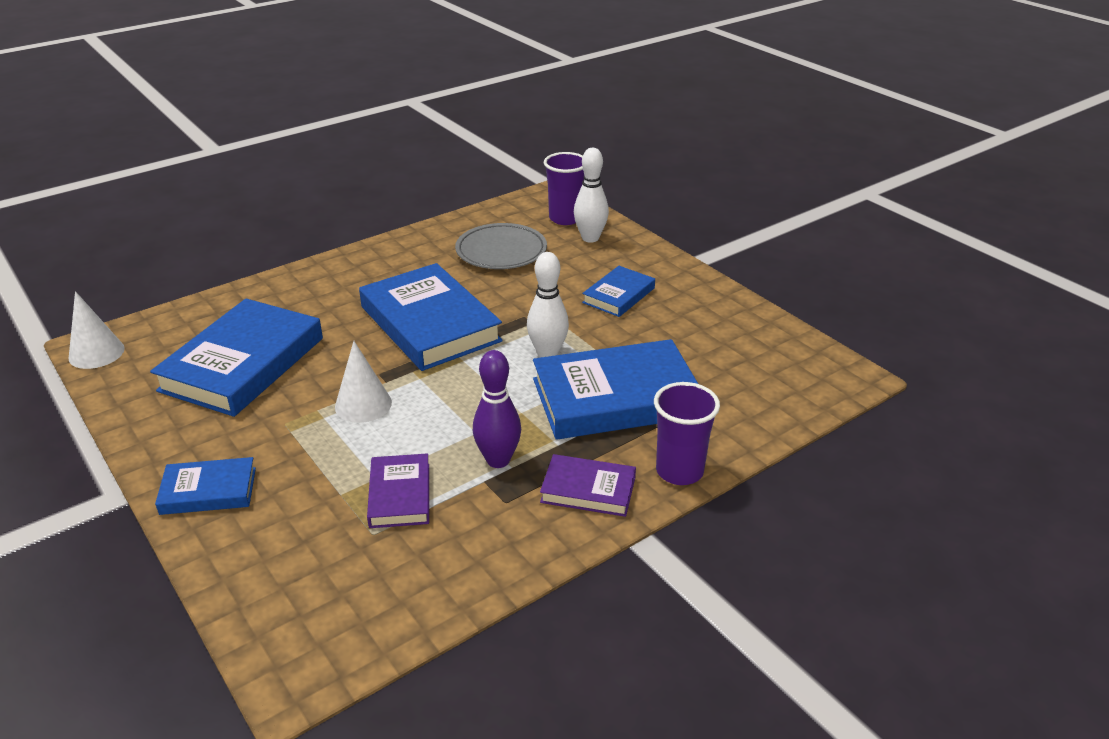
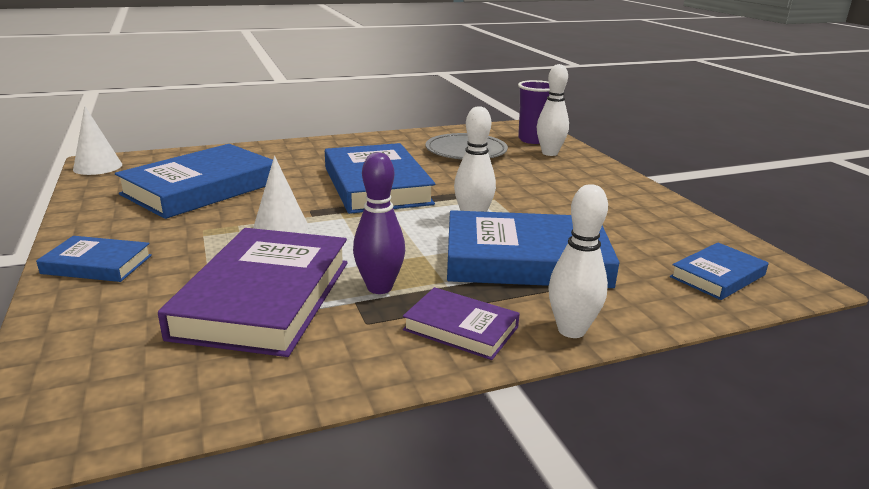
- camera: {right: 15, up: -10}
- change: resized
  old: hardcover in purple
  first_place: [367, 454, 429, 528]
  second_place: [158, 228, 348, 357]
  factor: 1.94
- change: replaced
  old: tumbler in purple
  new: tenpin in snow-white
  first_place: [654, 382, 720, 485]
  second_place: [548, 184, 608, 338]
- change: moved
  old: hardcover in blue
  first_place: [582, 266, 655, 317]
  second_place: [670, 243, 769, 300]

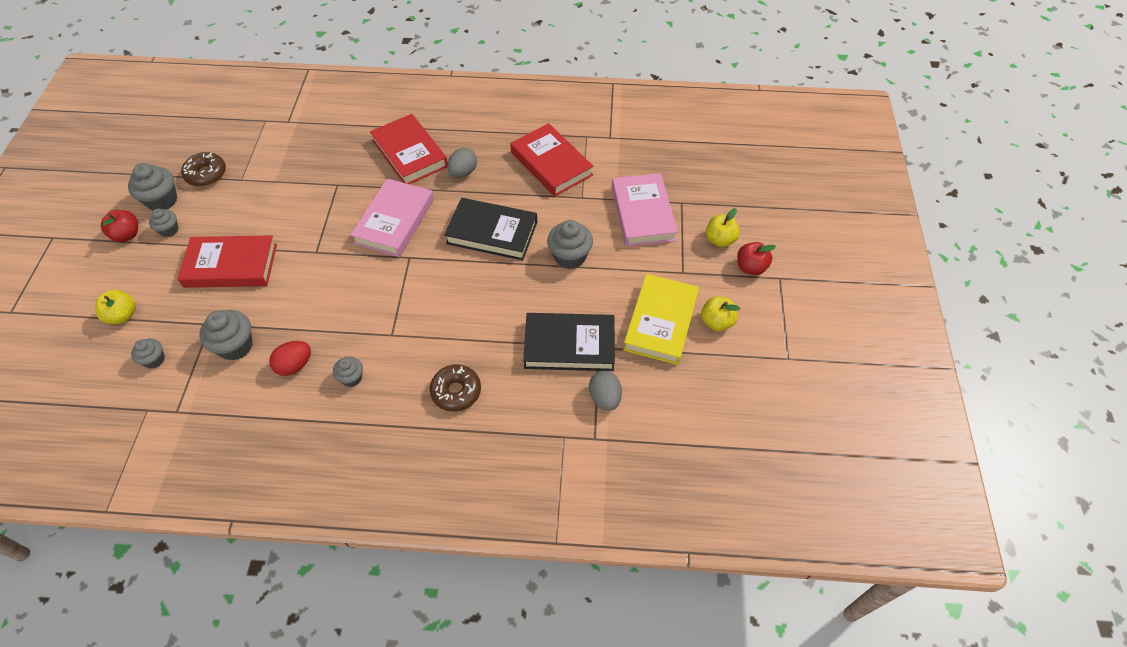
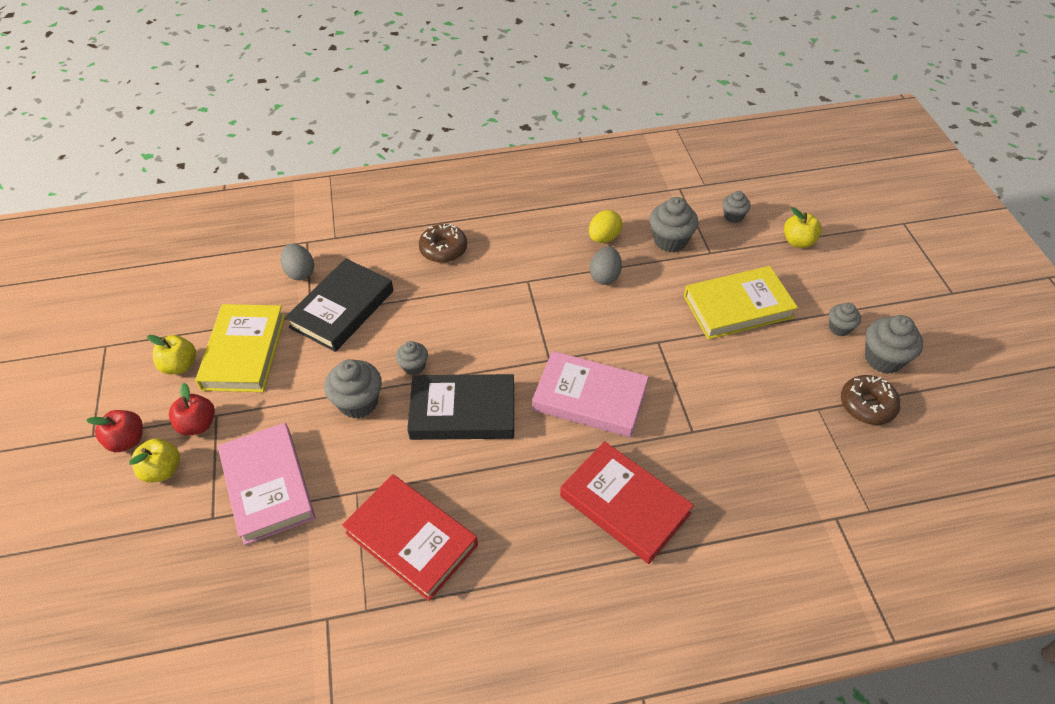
- camera: {right: 165, up: -5}
- change: moved
  old: apple in red
  first_place: [101, 210, 138, 242]
  second_place: [169, 383, 215, 436]
- change: turned
  old: hardcover in ebony
  first_place: [523, 313, 615, 371]
  second_place: [285, 258, 394, 352]
  degrees: -45
- change: moved
  old: fairy cake in grey
  first_place: [333, 357, 363, 387]
  second_place: [396, 341, 428, 375]
- change: turned
  old: hardcover in rose-pink
  first_place: [350, 178, 434, 257]
  second_place: [532, 351, 649, 437]
  degrees: -75
- change: recoloured
  old: egg in red
  new: egg in golden
  first_place: [269, 341, 311, 376]
  second_place: [589, 210, 622, 243]
- change: moved
  old: egg in grey
  first_place: [447, 148, 477, 177]
  second_place: [590, 246, 622, 285]
- change: recoloured
  old: hardcover in red
  new: hardcover in golden
  first_place: [177, 235, 277, 288]
  second_place: [684, 266, 798, 340]

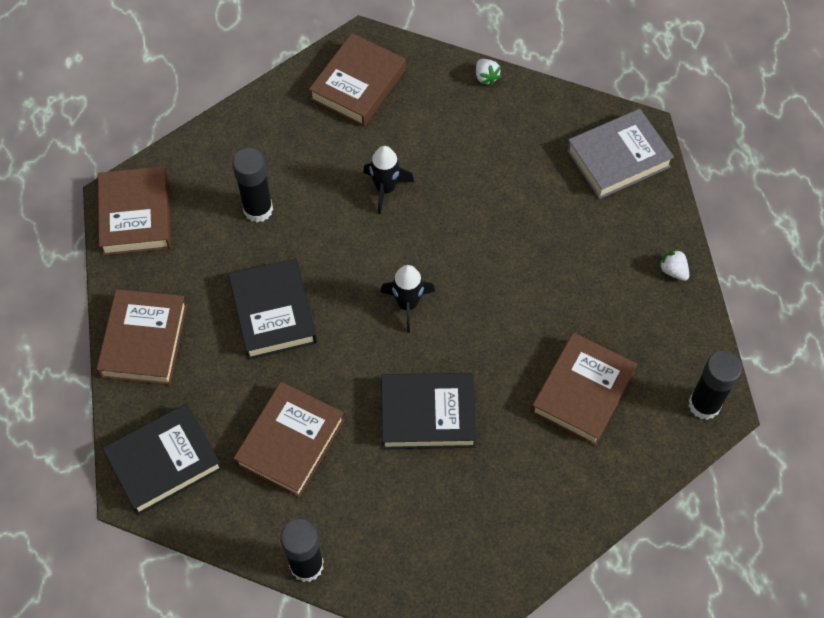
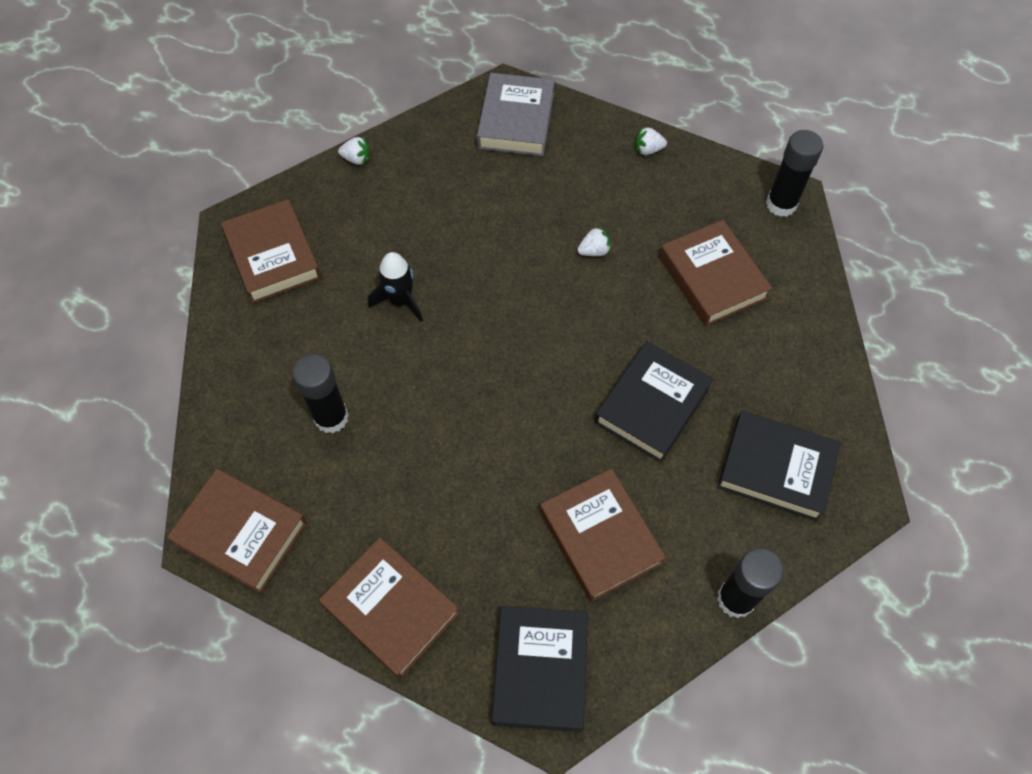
- camera: {right: -55, up: 0}
- change: added
  new: strawberry in snow-white
  second_place: [577, 226, 611, 256]
- change: moved
  old: hardcover in ebony
  first_place: [228, 258, 317, 359]
  second_place: [717, 411, 841, 521]
- change: removed
  old: rocket in ebony
  first_place: [380, 265, 435, 333]

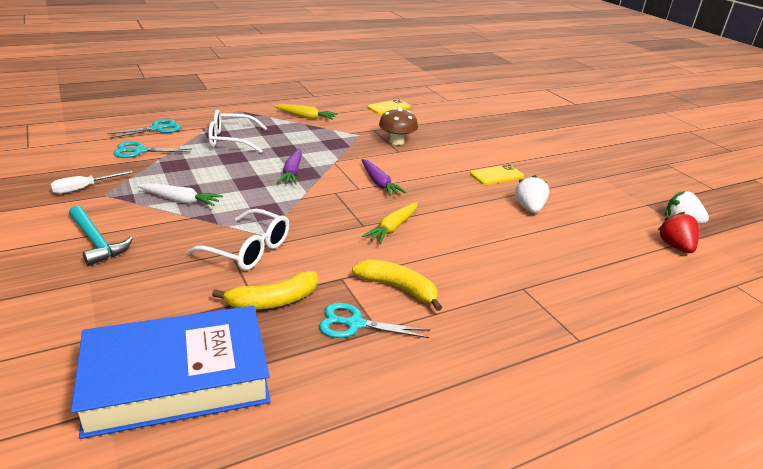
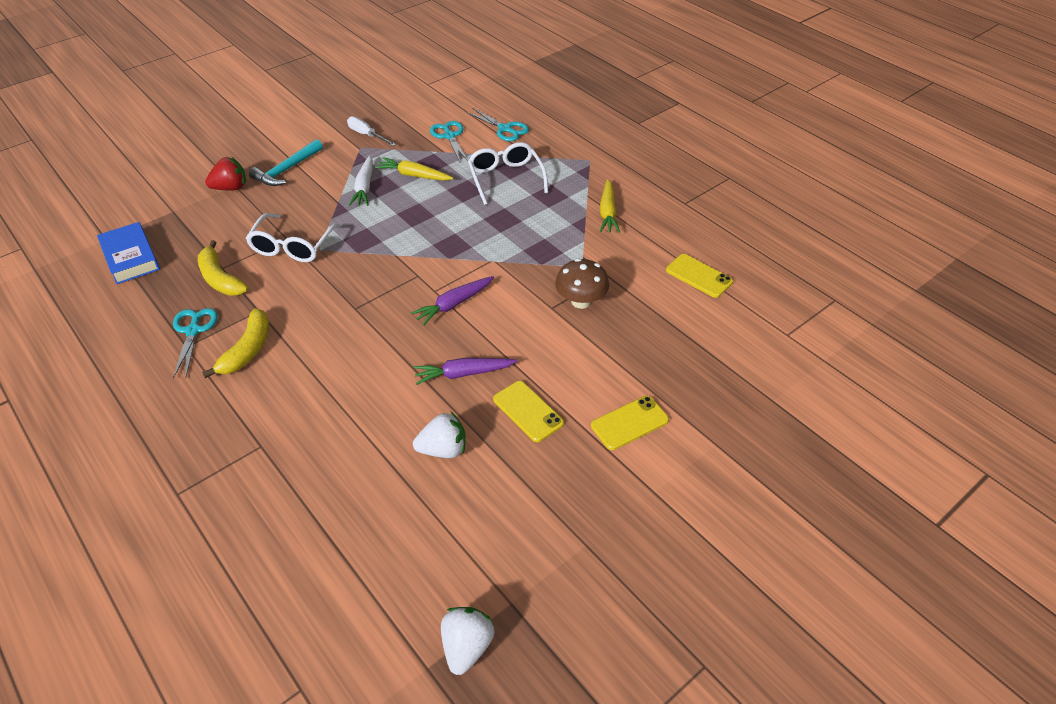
- camera: {right: 80, up: 15}
- change: resized
  old: hardcover in blue
  first_place: [71, 306, 271, 439]
  second_place: [97, 222, 160, 284]
  factor: 0.58
- change: moved
  old: strawberry in red
  first_place: [658, 212, 699, 253]
  second_place: [205, 157, 246, 190]
- change: moved
  old: carrot in golden
  first_place: [362, 202, 418, 244]
  second_place: [375, 157, 453, 181]
- change: moved
  old: carrot in purple
  first_place: [277, 148, 302, 185]
  second_place: [414, 358, 518, 385]
- change: added
  new: smartphone in golden
  second_place: [591, 396, 669, 450]

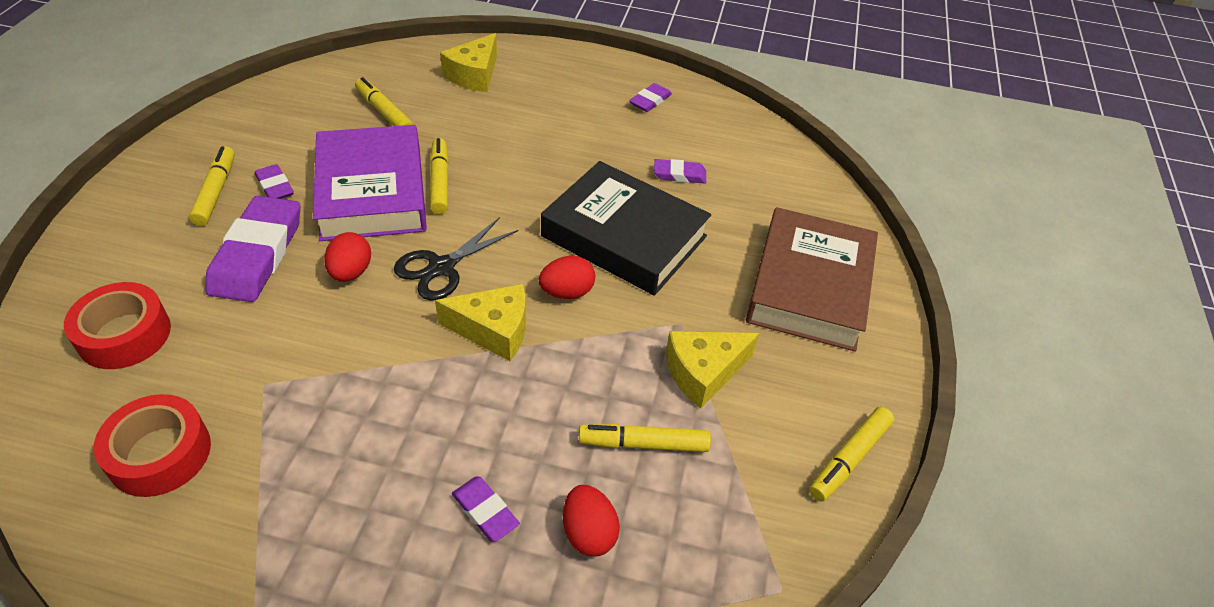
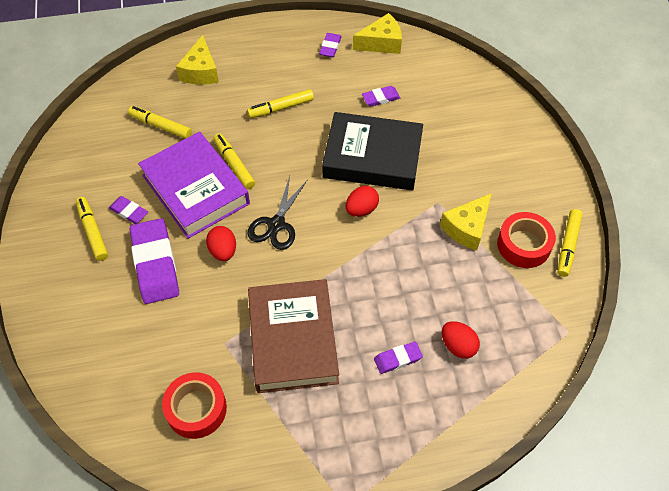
- camera: {right: -20, up: 10}
- change: moved
  old: felt pen in golden
  first_place: [579, 424, 711, 452]
  second_place: [247, 89, 314, 118]
- change: moved
  old: hardcover in brown
  first_place: [746, 207, 878, 352]
  second_place: [248, 279, 339, 393]
- change: moved
  old: cheese in golden
  first_place: [435, 284, 526, 361]
  second_place: [353, 13, 402, 54]
- change: turned
  old: pencil eraser in purple
  first_place: [452, 476, 520, 542]
  second_place: [374, 341, 423, 374]
  degrees: -45
- change: moved
  old: sticky tape in red
  first_place: [64, 282, 171, 369]
  second_place: [497, 212, 556, 268]

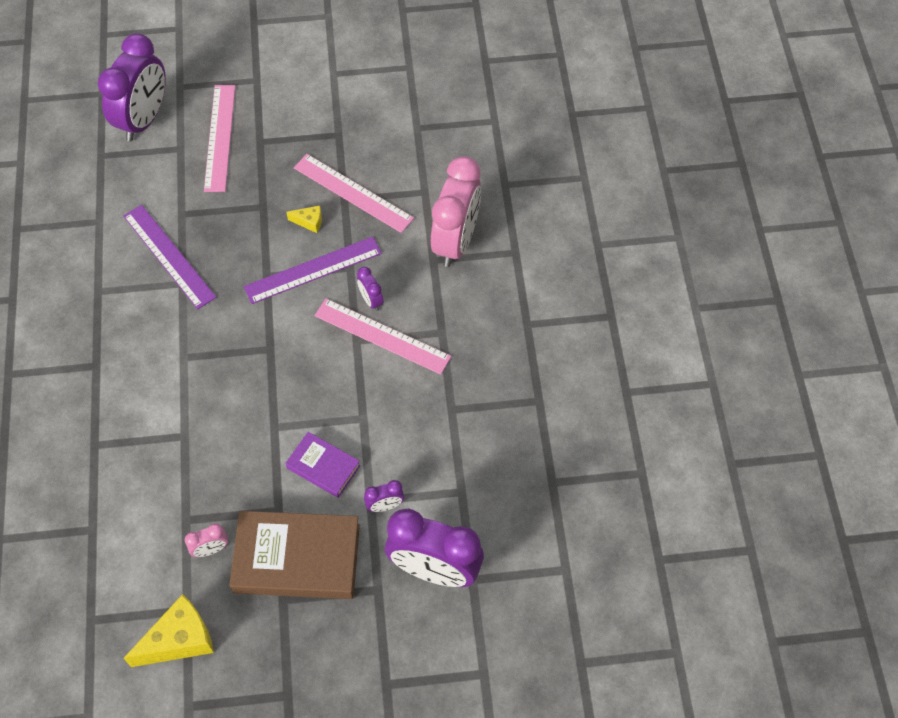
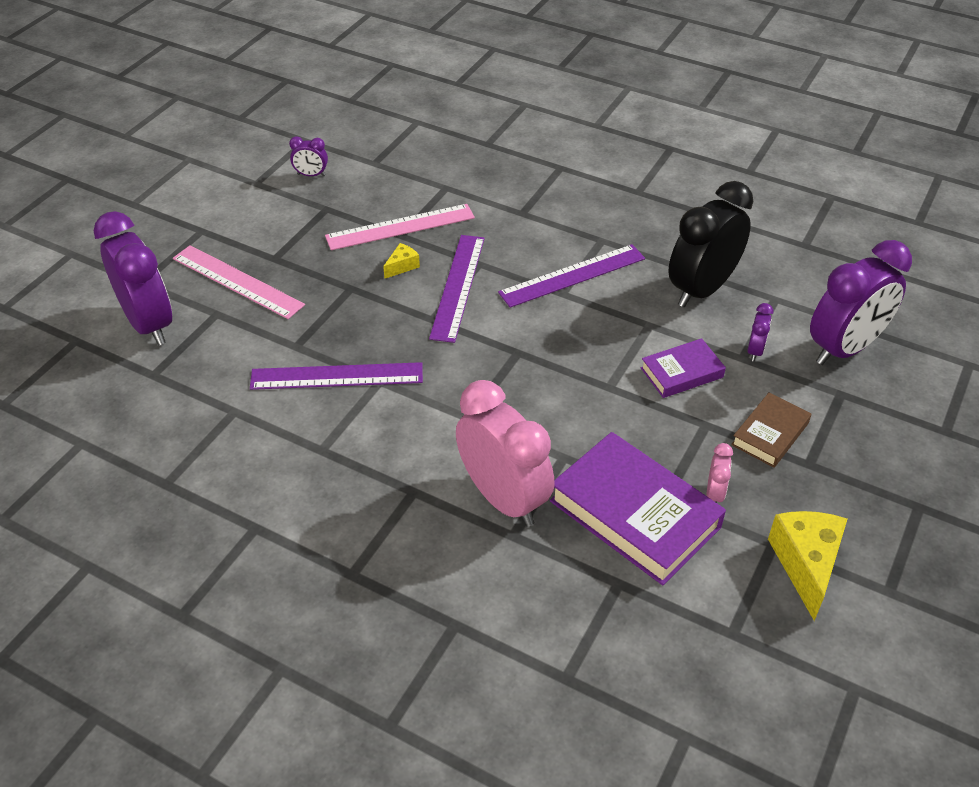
- camera: {right: -55, up: -15}
- change: moved
  old: bedside clock in purple
  first_place: [357, 267, 384, 311]
  second_place: [289, 136, 328, 176]
- change: moved
  old: bedside clock in rose-pink
  first_place: [431, 156, 481, 267]
  second_place: [456, 380, 555, 526]
- change: recoloured
  old: measuring stick in rose-pink
  new: measuring stick in purple
  first_place: [314, 299, 451, 375]
  second_place: [498, 244, 645, 308]
- change: added
  new: hardcover in purple
  second_place: [550, 432, 726, 585]
- change: added
  new: bedside clock in ebony
  second_place: [668, 181, 753, 307]
- change: resized
  old: hardcover in brown
  first_place: [229, 511, 360, 599]
  second_place: [731, 392, 811, 468]
  factor: 0.54

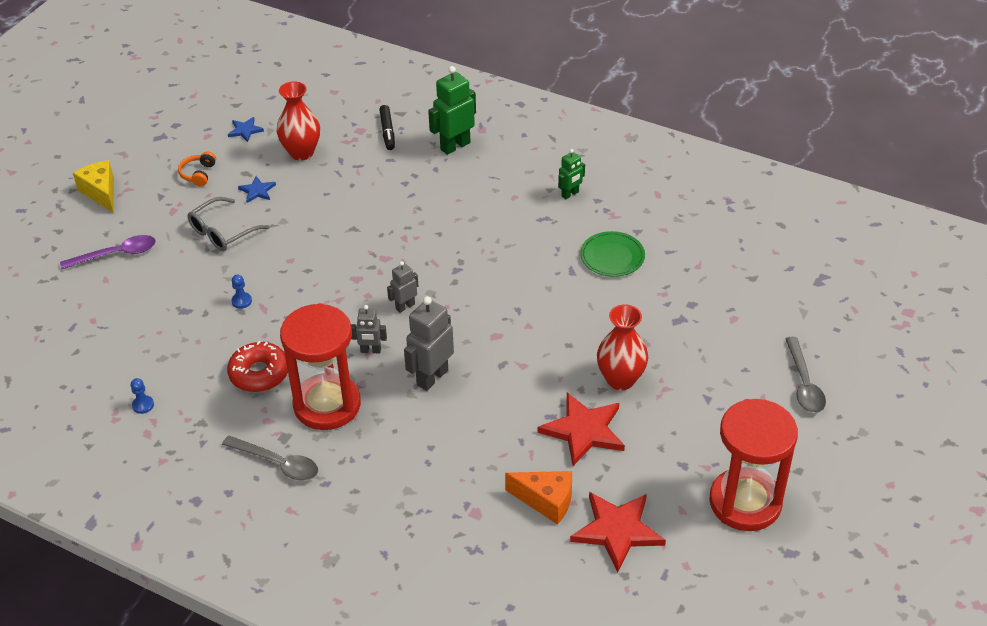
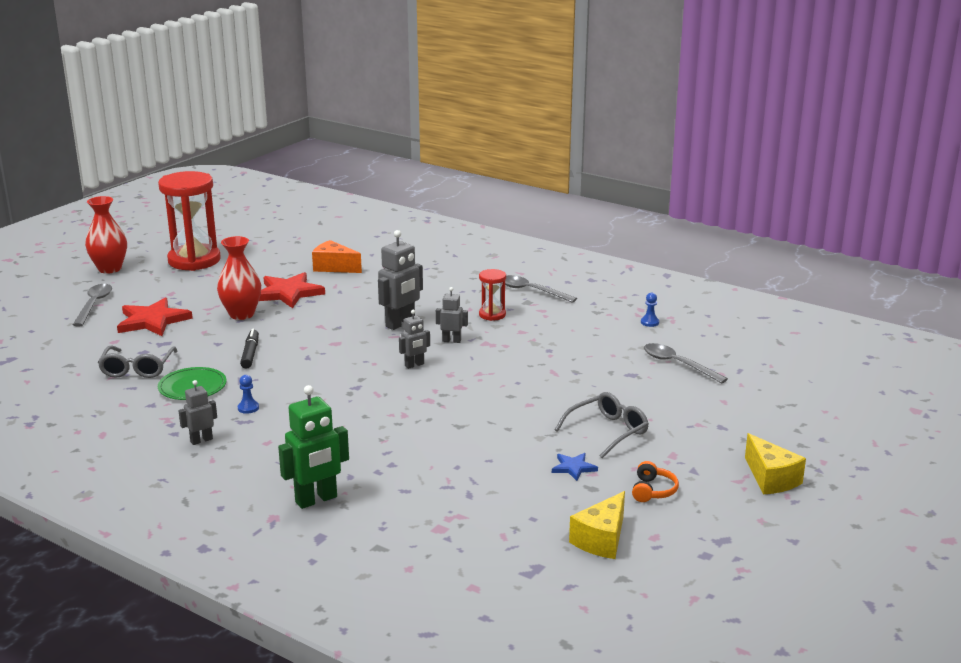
- camera: {right: -175, up: -20}
- change: moved
  old: vase in red
  first_place: [277, 81, 320, 161]
  second_place: [85, 196, 127, 274]
- change: added
  new: eyeglasses in grey
  second_place: [98, 346, 177, 378]
- change: moved
  old: star shape in red
  first_place: [570, 492, 666, 573]
  second_place: [117, 297, 193, 336]
- change: recoloured
  old: robot figure in green
  new: robot figure in grey
  first_place: [558, 149, 585, 199]
  second_place: [178, 380, 217, 445]
- change: moved
  old: chess pawn in blue
  first_place: [231, 274, 252, 309]
  second_place: [238, 375, 259, 414]
- change: moved
  old: felt pen in ebony
  first_place: [379, 105, 395, 150]
  second_place: [240, 329, 259, 369]
- change: resized
  old: hourglass in red
  first_place: [280, 303, 361, 430]
  second_place: [479, 269, 506, 321]
  factor: 0.47
- change: replaced
  old: star shape in blue
  new: cheese in golden
  first_place: [228, 117, 264, 142]
  second_place: [569, 491, 625, 559]
- change: added
  new: spoon in grey
  second_place: [644, 343, 728, 384]
- change: removed
  old: spoon in purple
  first_place: [60, 235, 156, 269]
- change: removed
  old: donut in red
  first_place: [227, 341, 288, 392]

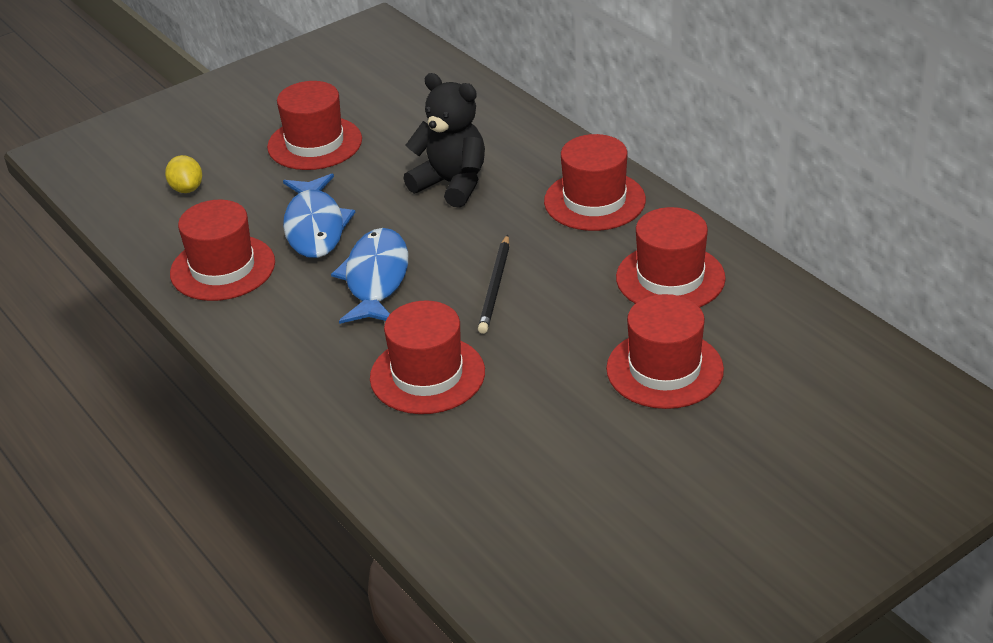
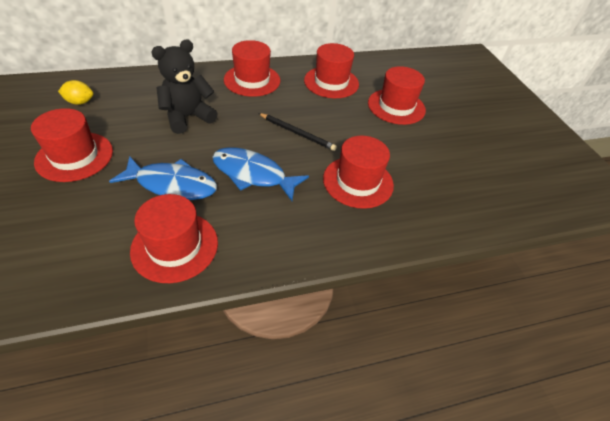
- camera: {right: -75, up: 10}
- change: moved
  old: citrus fruit in golden
  first_place: [165, 155, 202, 193]
  second_place: [58, 80, 94, 105]

